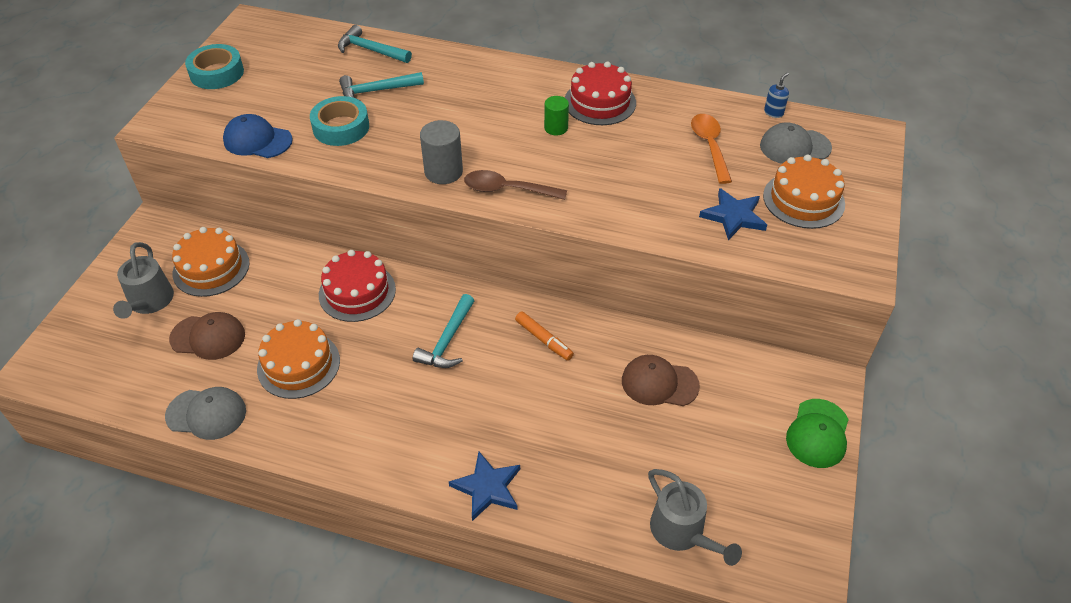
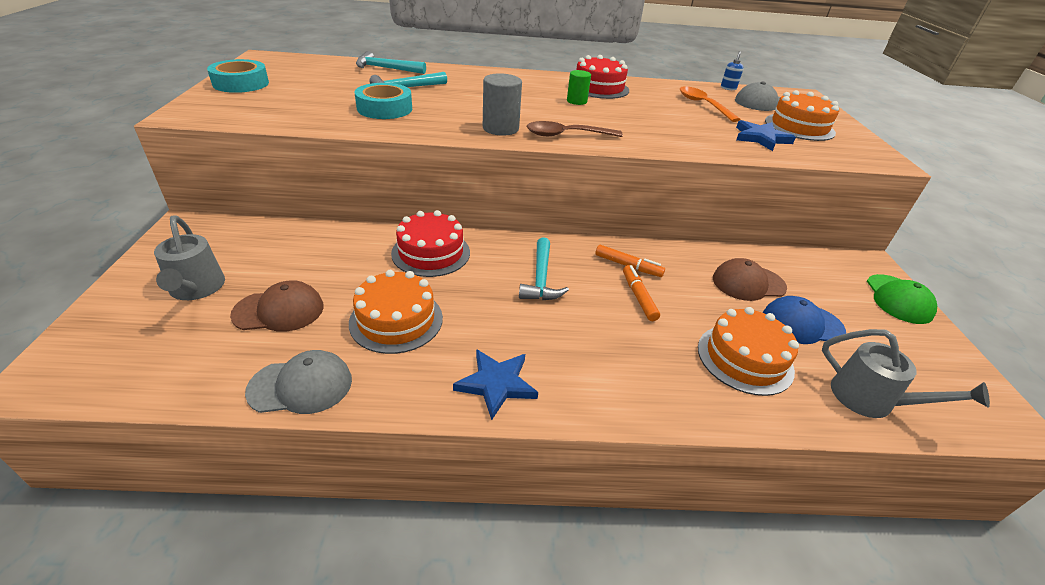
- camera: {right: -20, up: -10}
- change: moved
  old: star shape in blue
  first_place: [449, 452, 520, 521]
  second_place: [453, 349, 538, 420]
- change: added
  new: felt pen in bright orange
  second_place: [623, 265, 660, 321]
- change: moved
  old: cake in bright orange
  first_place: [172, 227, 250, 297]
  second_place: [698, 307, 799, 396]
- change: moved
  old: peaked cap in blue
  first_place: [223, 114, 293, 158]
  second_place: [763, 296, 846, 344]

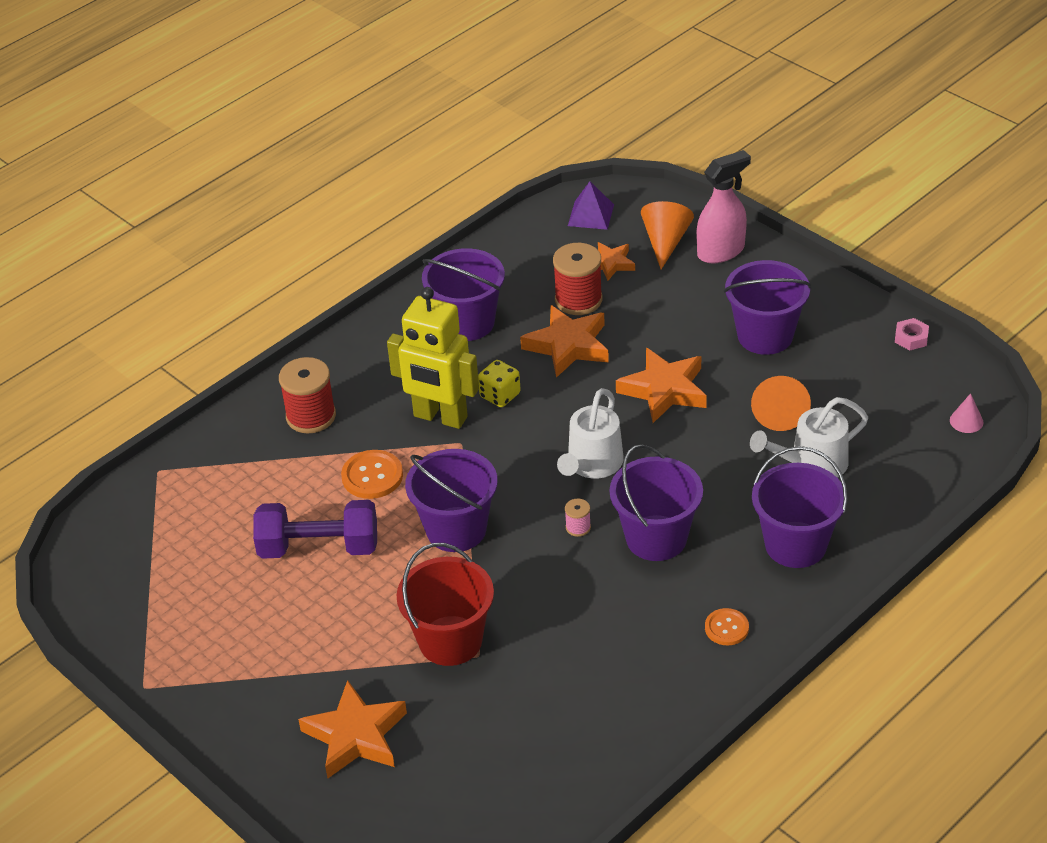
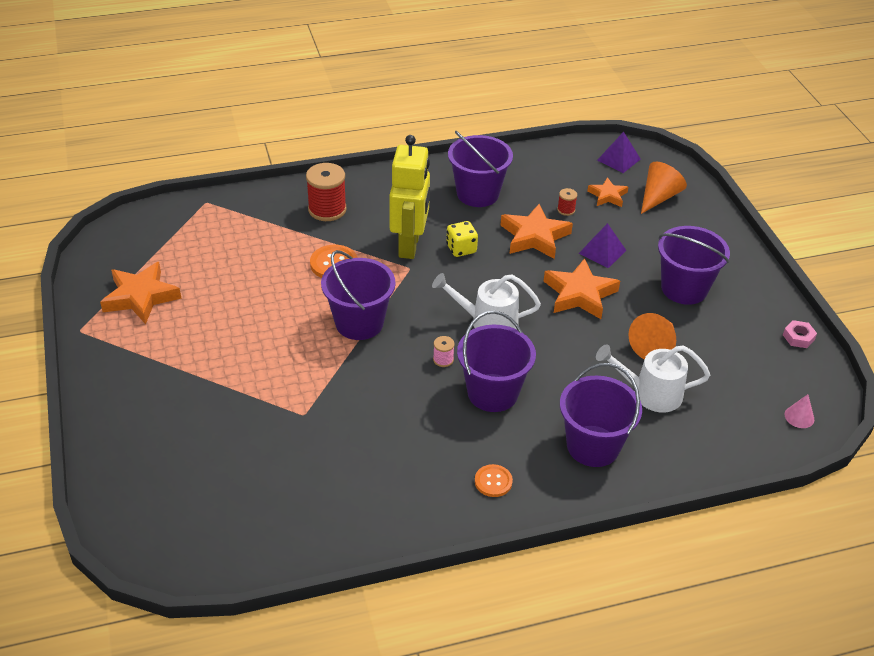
- camera: {right: 25, up: 0}
- change: moved
  old: star shape in bright orange
  first_place: [298, 680, 407, 778]
  second_place: [100, 262, 181, 324]
- change: turned
  old: robot figure in golden
  first_place: [387, 287, 479, 429]
  second_place: [389, 135, 430, 259]
  degrees: -135
- change: turned
  old: watering can in snow-white
  first_place: [557, 388, 624, 479]
  second_place: [432, 273, 541, 329]
  degrees: 45
- change: resized
  old: spool in red
  first_place: [553, 243, 602, 315]
  second_place: [557, 188, 577, 216]
  factor: 0.47
- change: added
  new: pyramid in purple
  second_place: [578, 223, 627, 268]
- change: removed
  old: hand weight in purple
  first_place: [253, 500, 377, 559]
- change: removed
  old: pail in red
  first_place: [397, 543, 494, 666]
- change: removed
  old: spray cleaner in rose-pink
  first_place: [697, 150, 751, 263]

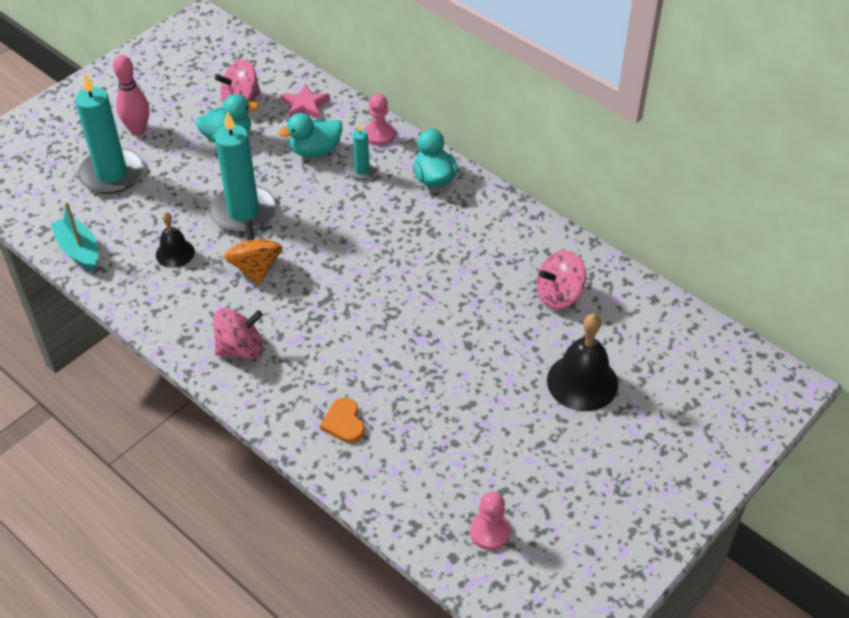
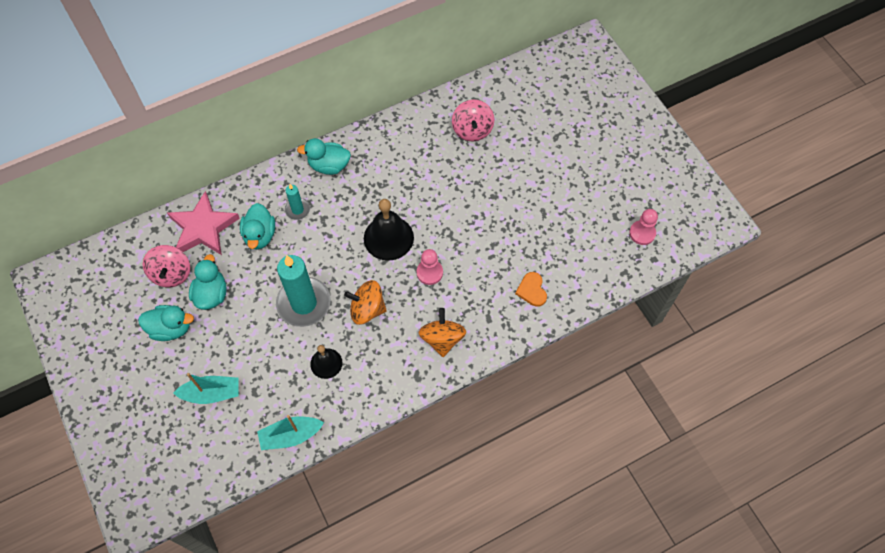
- camera: {right: -70, up: 15}
- change: added
  new: duck in aqua
  second_place: [138, 305, 194, 341]
- change: resized
  old: star shape in rose-pink
  first_place: [281, 84, 330, 119]
  second_place: [167, 191, 240, 255]
  factor: 1.68
- change: replaced
  old: pillar candle in aqua
  new: boat in aqua
  first_place: [75, 73, 143, 194]
  second_place: [174, 373, 238, 404]
- change: moved
  old: school bell in ebony
  first_place: [547, 314, 618, 411]
  second_place: [364, 199, 414, 261]
- change: moved
  old: chess pawn in rose-pink
  first_place: [364, 94, 395, 146]
  second_place: [417, 249, 443, 285]
- change: recoloured
  old: toy top in rose-pink
  new: toy top in bright orange
  first_place: [213, 308, 263, 359]
  second_place: [418, 308, 466, 357]
- change: turned
  old: heart shape in bright orange
  first_place: [320, 398, 365, 443]
  second_place: [515, 272, 547, 307]
  degrees: 75
- change: removed
  old: tenpin in rose-pink
  first_place: [113, 55, 149, 135]

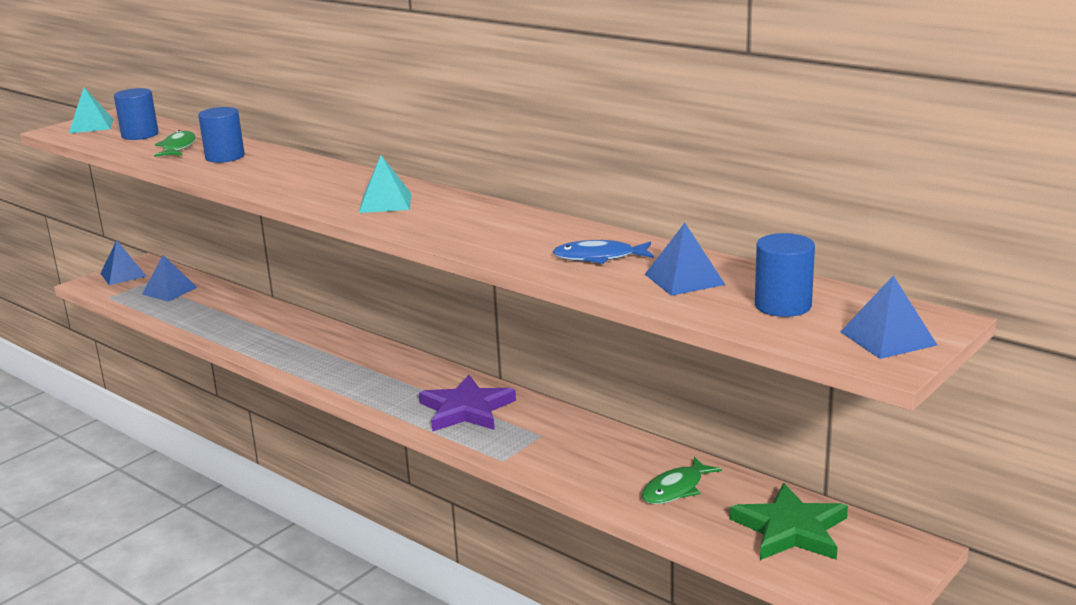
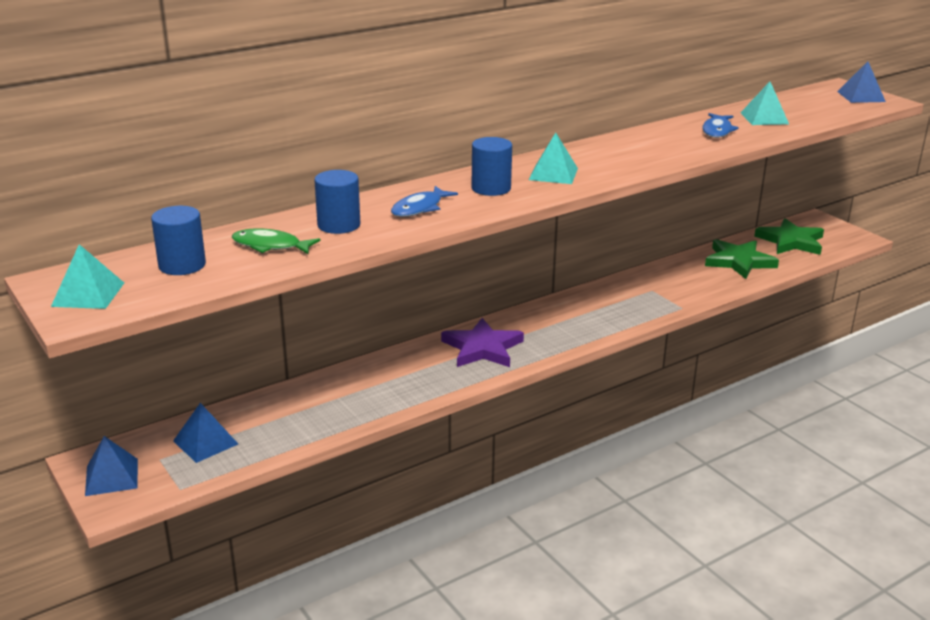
- camera: {right: -75, up: 5}
- change: added
  new: fish figure in blue
  second_place: [391, 186, 458, 217]
- change: moved
  old: star shape in purple
  first_place: [419, 375, 516, 432]
  second_place: [441, 318, 524, 367]
- change: moved
  old: solid cylinder in blue
  first_place: [755, 233, 815, 317]
  second_place: [472, 137, 512, 196]
- change: replaced
  old: fish figure in green
  new: star shape in green
  first_place: [642, 457, 722, 504]
  second_place: [705, 239, 779, 279]
- change: recoloured
  old: pyramid in blue
  new: pyramid in aqua
  first_place: [645, 223, 725, 296]
  second_place: [741, 82, 789, 125]

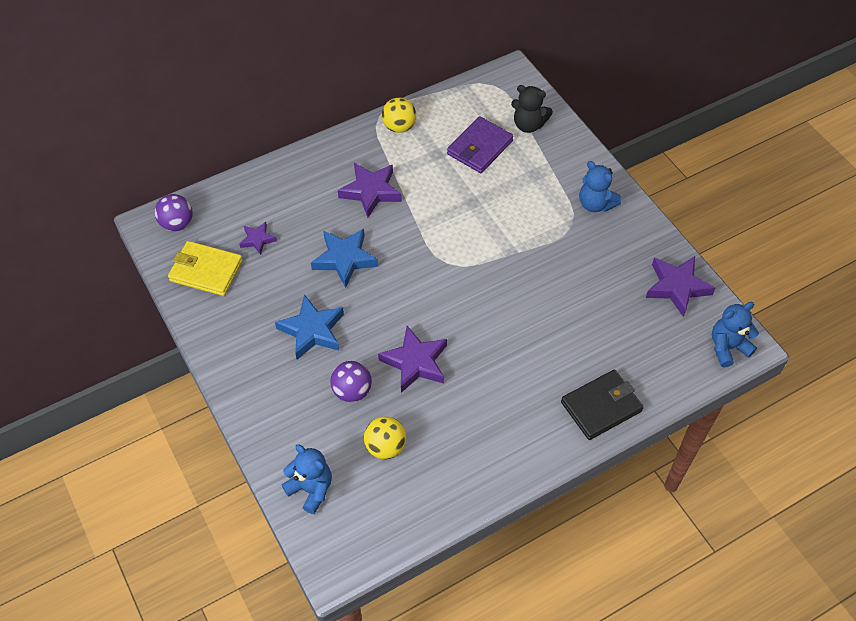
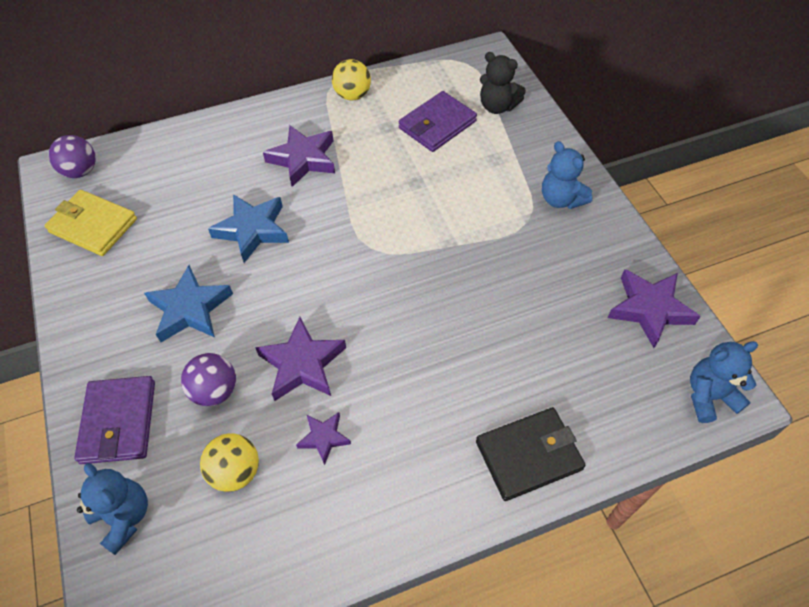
- camera: {right: 10, up: 0}
- change: added
  new: billfold in purple
  second_place: [74, 376, 155, 464]
- change: moved
  old: star shape in purple
  first_place: [239, 222, 277, 255]
  second_place: [296, 412, 351, 465]

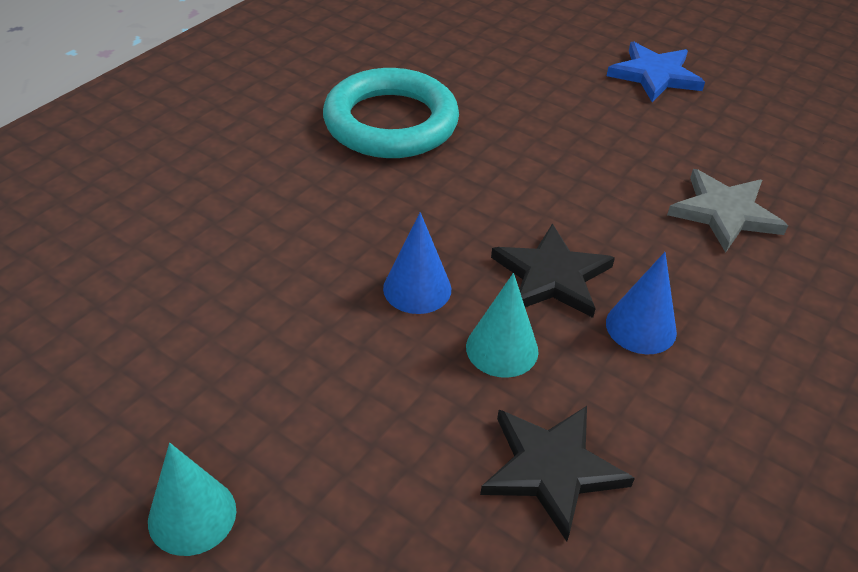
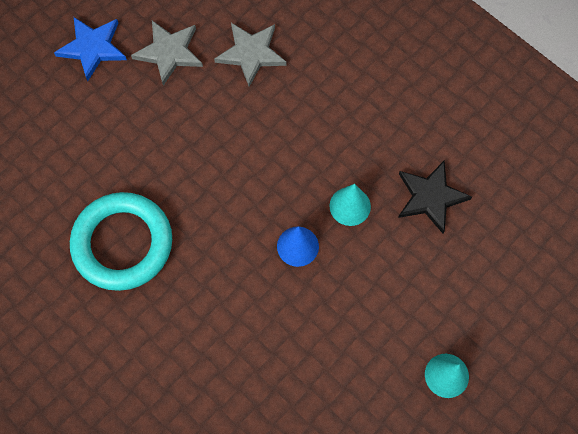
- camera: {right: -80, up: 25}
- change: added
  new: star shape in grey
  second_place: [131, 21, 203, 86]
- change: removed
  old: star shape in ebony
  first_place: [491, 223, 615, 318]
- change: removed
  old: solid cone in blue
  first_place: [606, 252, 677, 354]

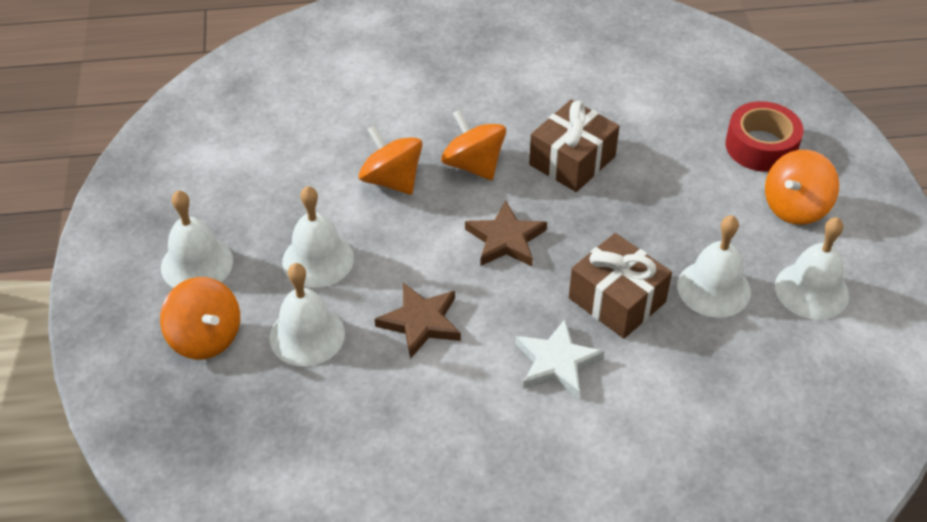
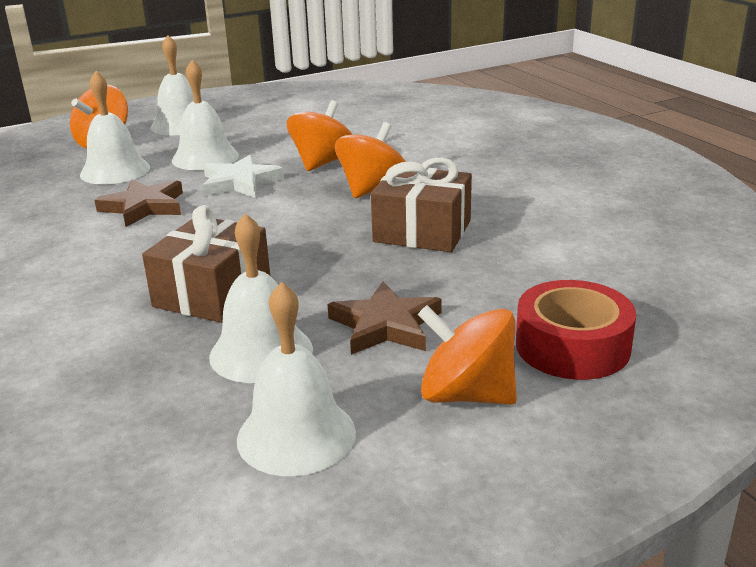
- camera: {right: 70, up: -20}
- change: moved
  old: star shape in snow-white
  first_place: [516, 319, 604, 399]
  second_place: [203, 155, 284, 198]
- change: moved
  old: star shape in brown
  first_place: [465, 201, 547, 266]
  second_place: [328, 282, 442, 355]

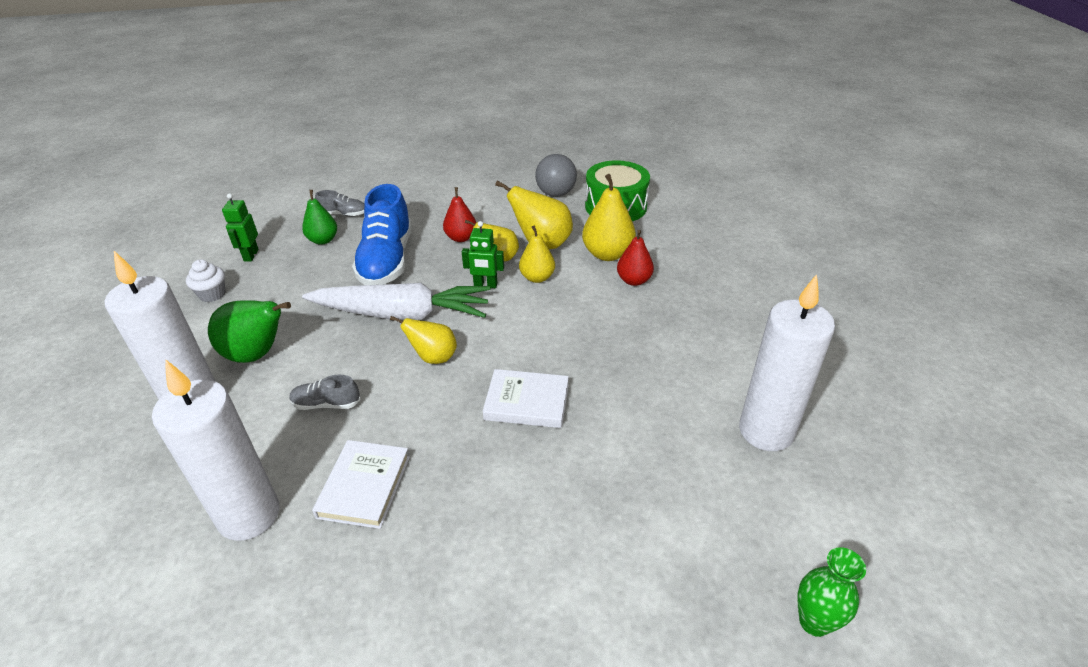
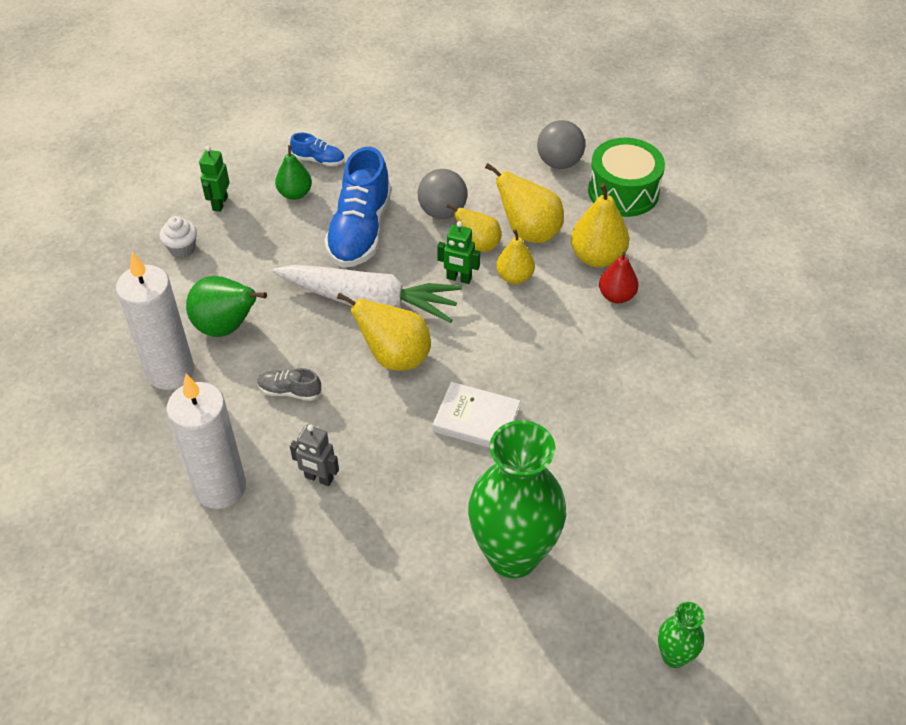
- camera: {right: 10, up: 10}
- change: recoloured
  old: lace-up shoe in grey
  new: lace-up shoe in blue
  first_place: [315, 190, 365, 216]
  second_place: [290, 133, 345, 166]
- change: replaced
  old: hardcover in snow-white
  new: robot figure in grey
  first_place: [312, 440, 410, 529]
  second_place: [290, 425, 339, 486]
- change: resized
  old: toy pear in golden
  first_place: [390, 316, 457, 364]
  second_place: [337, 293, 431, 371]
  factor: 1.52
- change: replaced
  old: toy pear in red
  new: sphere in grey
  first_place: [443, 187, 476, 242]
  second_place: [418, 169, 467, 219]
- change: added
  new: vase in green
  second_place: [468, 420, 566, 578]
- change: removed
  old: pillar candle in snow-white
  first_place: [739, 274, 835, 451]

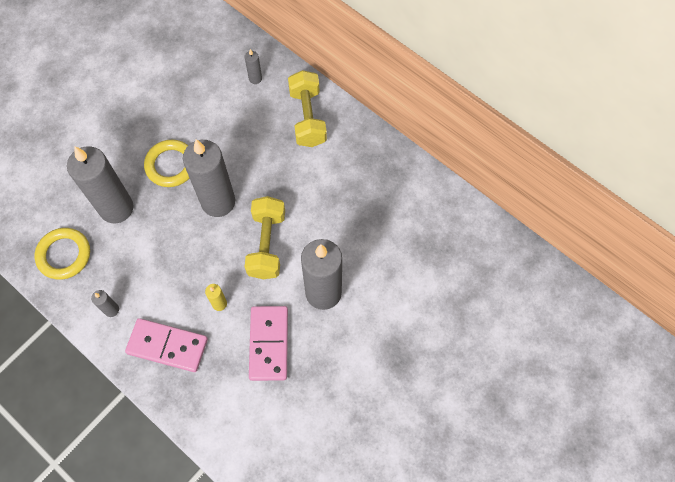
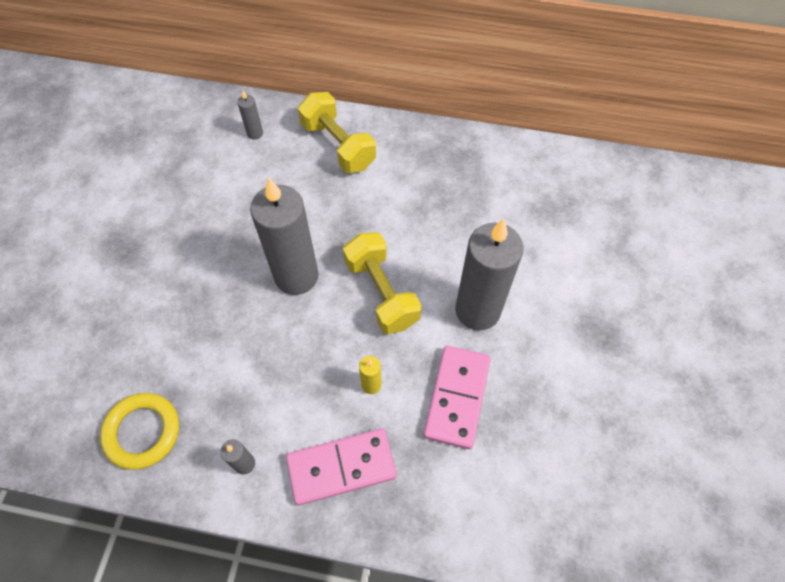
- camera: {right: -30, up: -5}
- change: turned
  old: domino tile in rose-pink
  first_place: [249, 306, 288, 381]
  second_place: [424, 346, 491, 449]
  degrees: 45
- change: removed
  old: pillar candle in grey
  first_place: [67, 146, 134, 223]
- change: removed
  old: torus in golden
  first_place: [144, 140, 189, 187]

